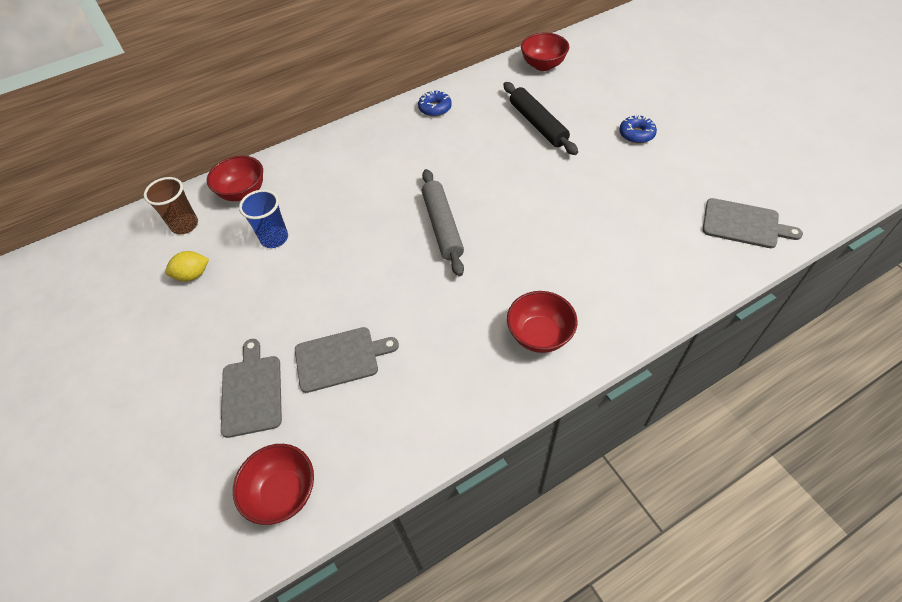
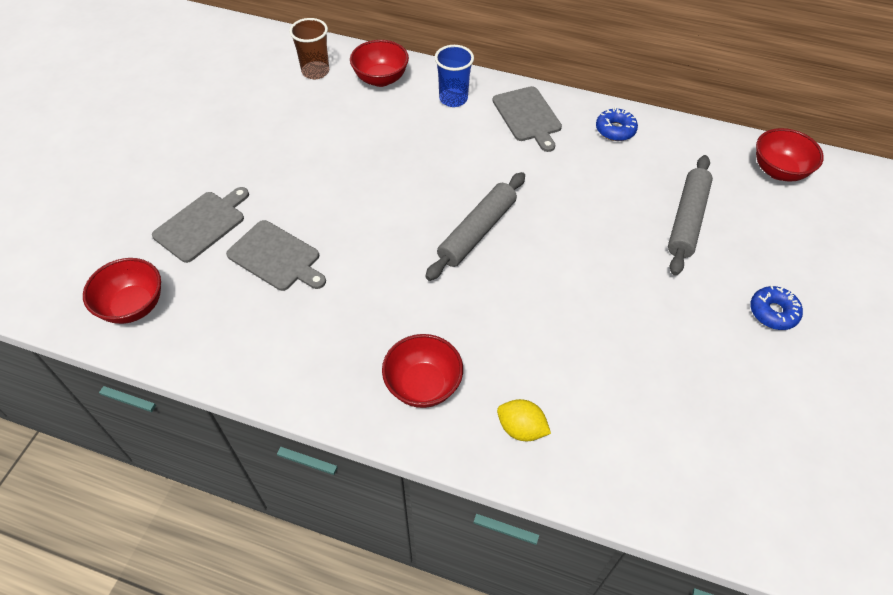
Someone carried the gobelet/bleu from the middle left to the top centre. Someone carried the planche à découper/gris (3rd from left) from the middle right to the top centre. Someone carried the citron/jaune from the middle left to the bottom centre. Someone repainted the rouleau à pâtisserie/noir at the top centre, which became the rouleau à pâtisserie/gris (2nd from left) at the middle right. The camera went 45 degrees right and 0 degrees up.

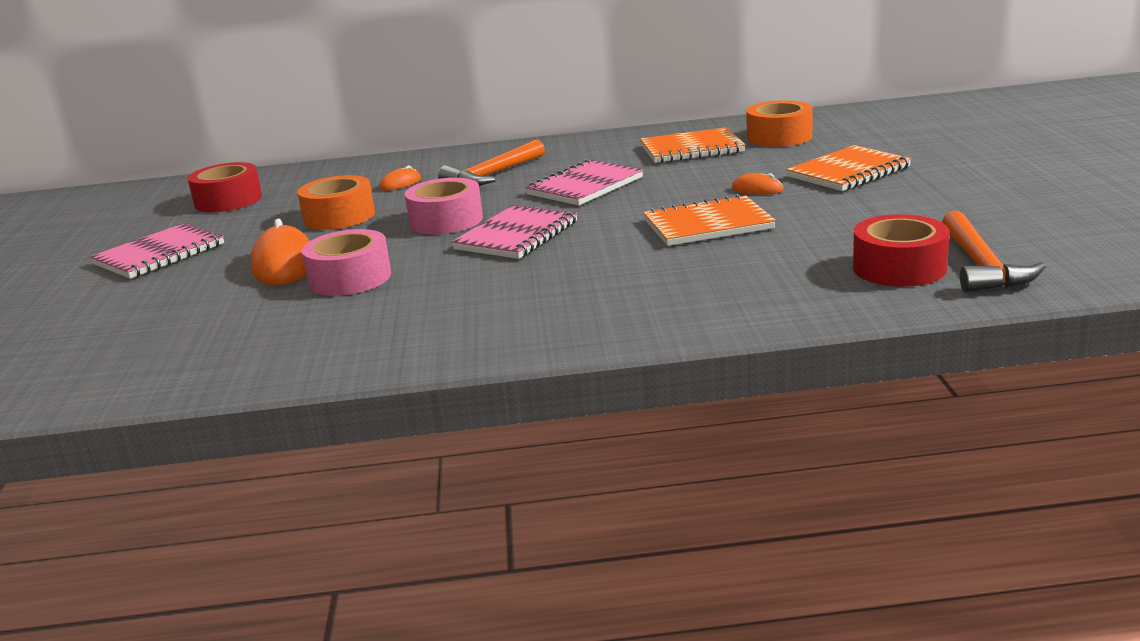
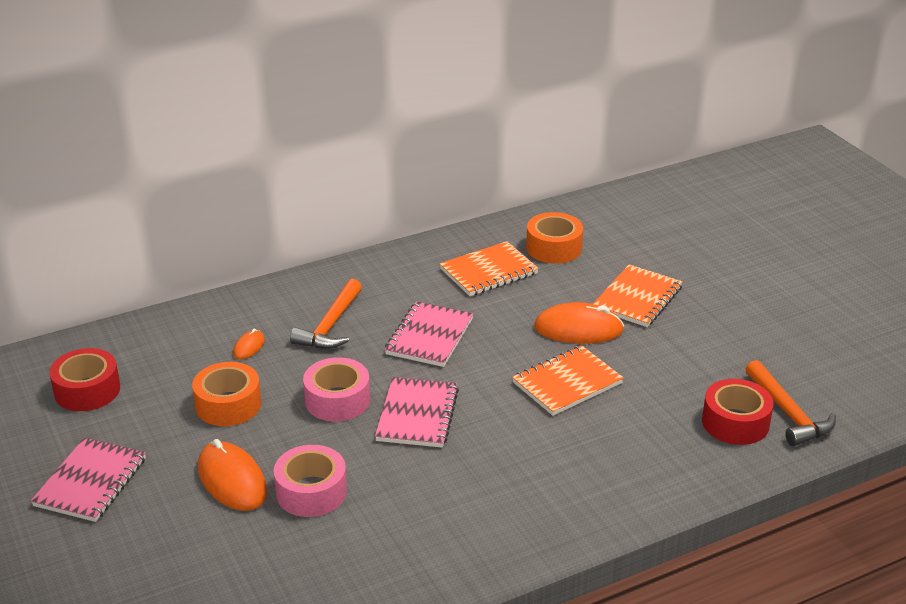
Someone scaled the souris/orange (3rd from left) at the top centre by 2.03. The camera went 25 degrees left and 10 degrees up.

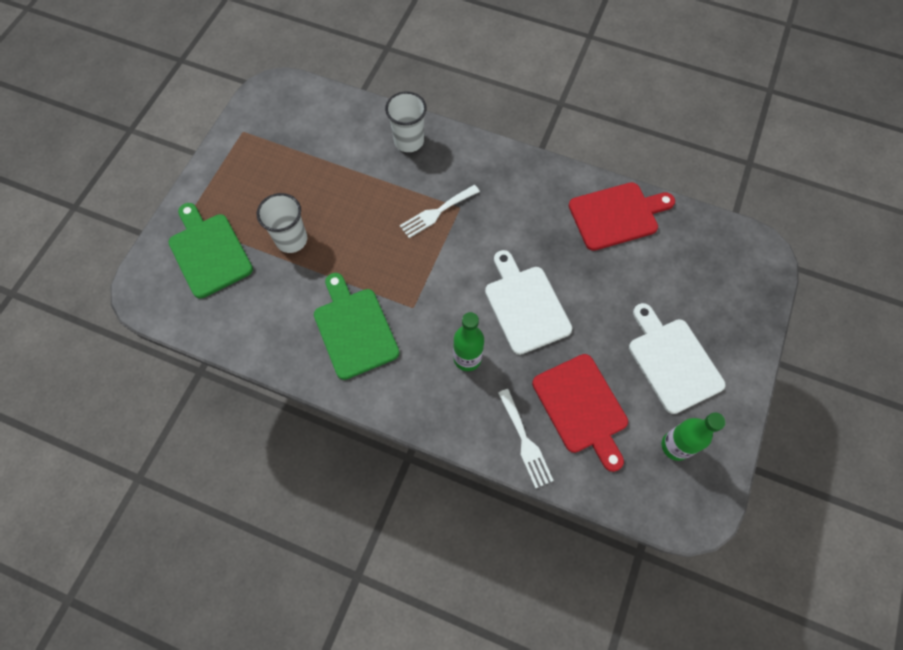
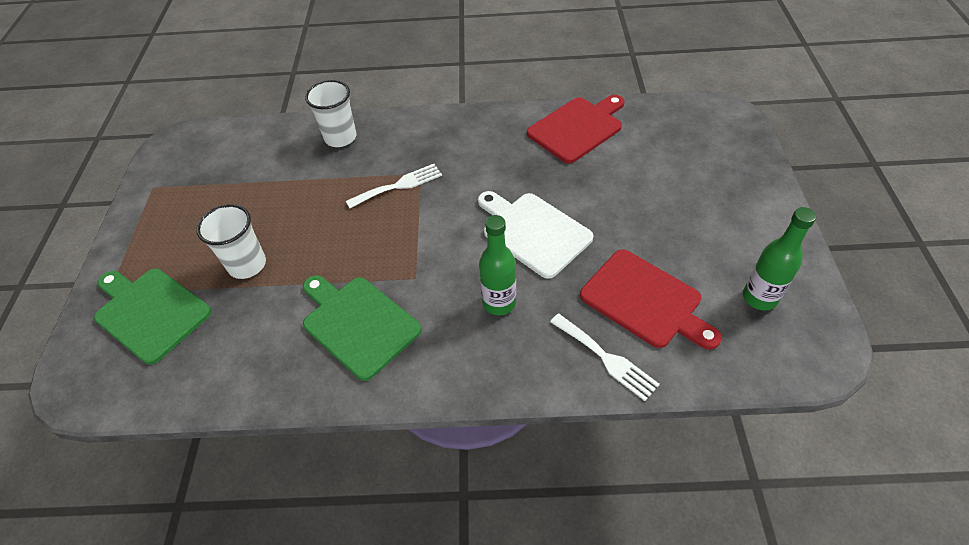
Someone rotated the fourchette/blanc (1st from left) at the top centre by 150 degrees counterclockwise. Someone took away the planche à découper/blanc (2nd from left) at the middle right. The camera went 20 degrees left and 15 degrees down.

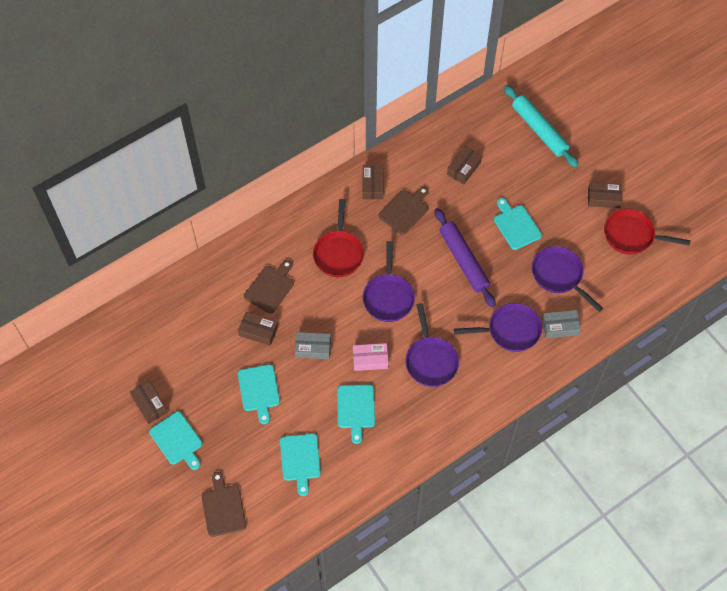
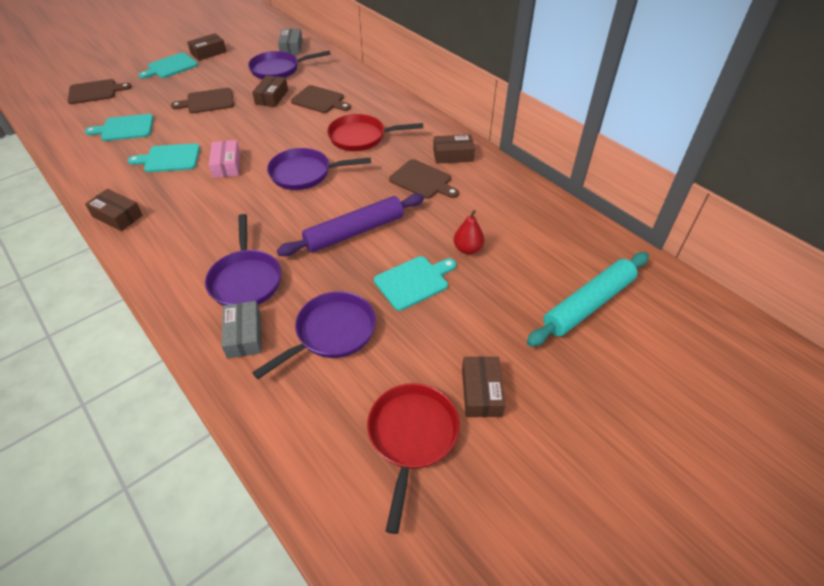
Someone carried the boîte/marron (4th from left in the first image) from the top centre to the middle left. Someone repainted the planche à découper/turquoise (2nd from left) at the bottom centre, which became the planche à découper/marron (2nd from left) at the top left. Someone carried the poêle/violet (2nd from left) from the centre to the top centre. Someone carried the boîte/gris (1st from left in the first image) from the centre to the top centre. Someone put down the poire/rouge at the centre. The camera went 85 degrees right and 15 degrees down.

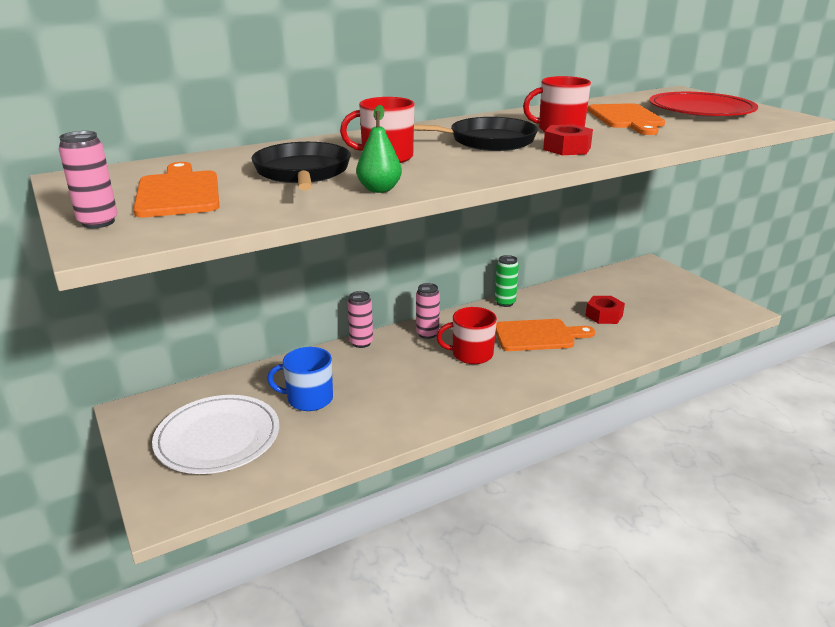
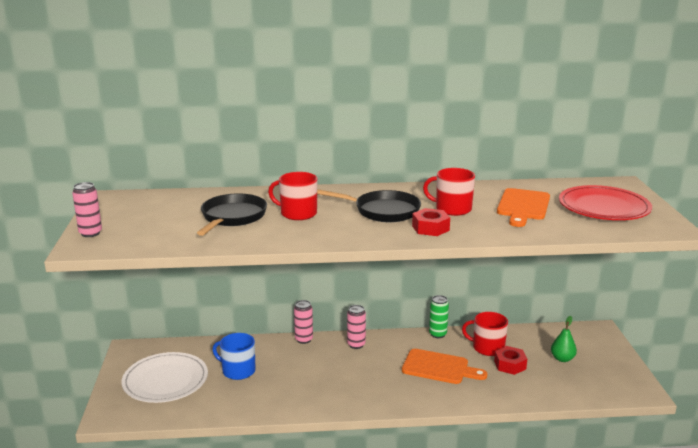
Someone carried the tasse/rouge (2nd from left in the first image) from the centre to the bottom right. Someone carried the poire/vert from the top centre to the bottom right. Someone took away the planche à découper/orange (1st from left) at the top left. The camera went 25 degrees right and 5 degrees down.

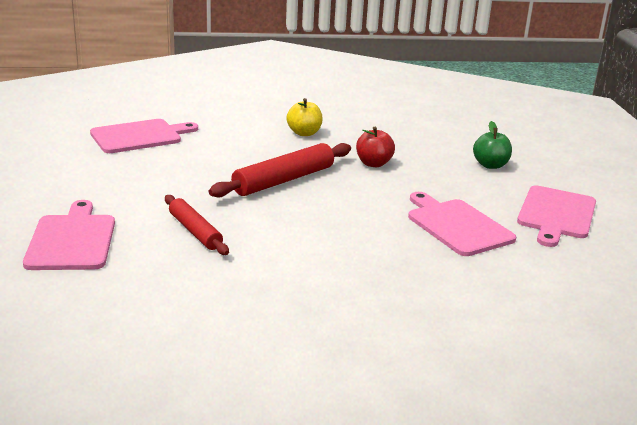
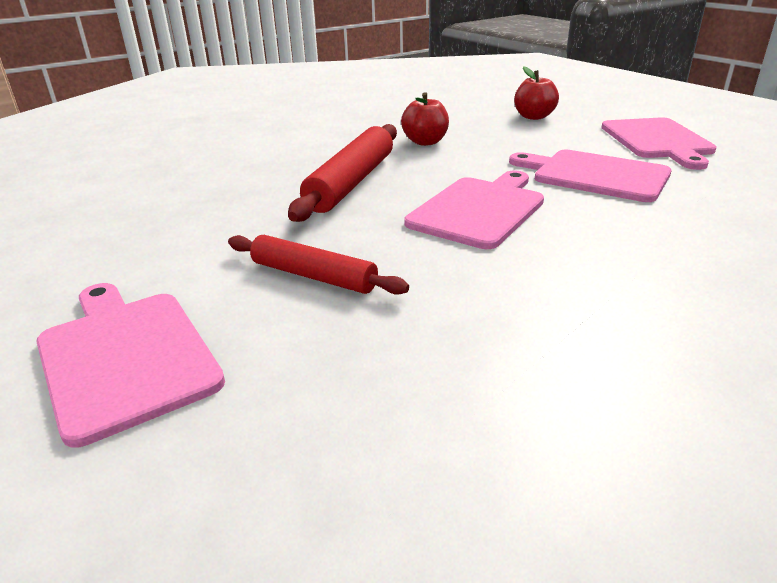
Someone carried the planche à découper/rose (2nd from left) from the top left to the centre. Someone repainted the pomme/vert at the middle right, which became the pomme/rouge (2nd from left) at the top right. Someone took away the pomme/jaune at the top centre. The camera went 25 degrees left and 5 degrees up.

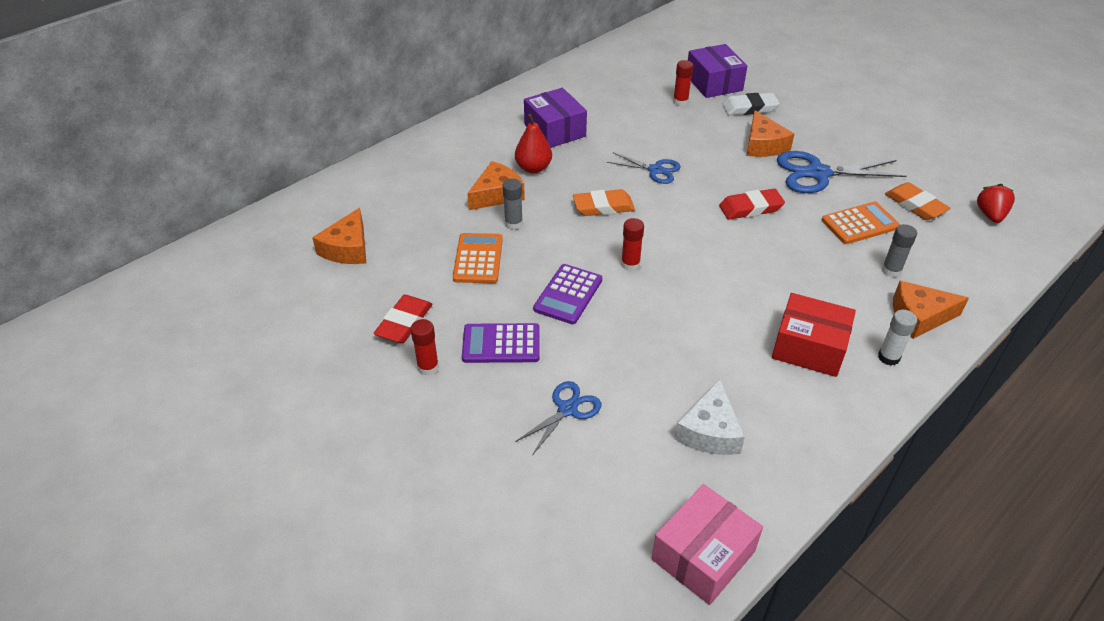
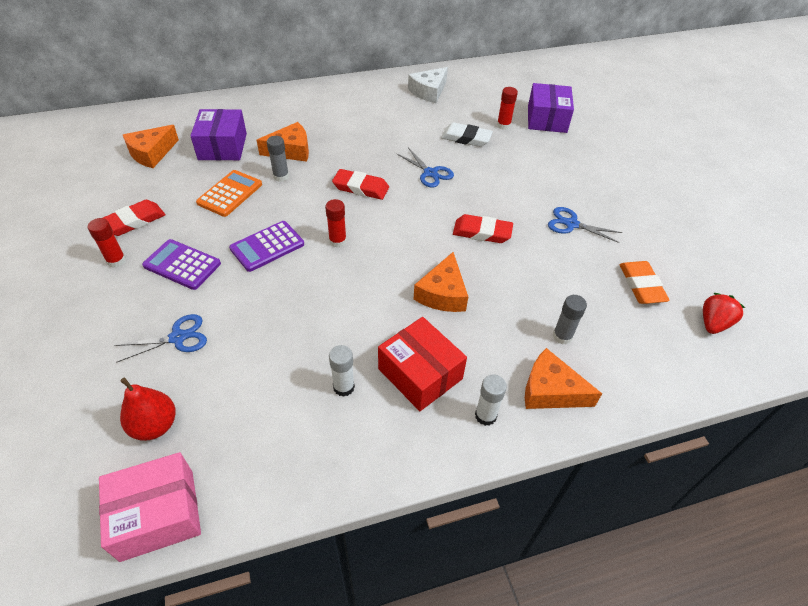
Someone carried the poire/rouge from the top centre to the bottom left. Someone carried the boîte/violet (1st from left) from the top centre to the top left. Someone put down the bâton de colle/blanc (1st from left) at the centre. Someone repainted the gomme/orange (1st from left) at the top centre, which became the gomme/rouge (2nd from left) at the top centre. Someone carried the fromage/blanc from the bottom centre to the top centre. Someone carried the fromage/orange (3rd from left) from the top right to the centre. Someone carried the gomme/blanc from the top right to the top centre. Someone scaled the ciseaux/bleu (3rd from left) at the top right by 0.59. Someone took away the calculatrice/orange (2nd from left) at the middle right. The camera went 25 degrees right and 5 degrees up.

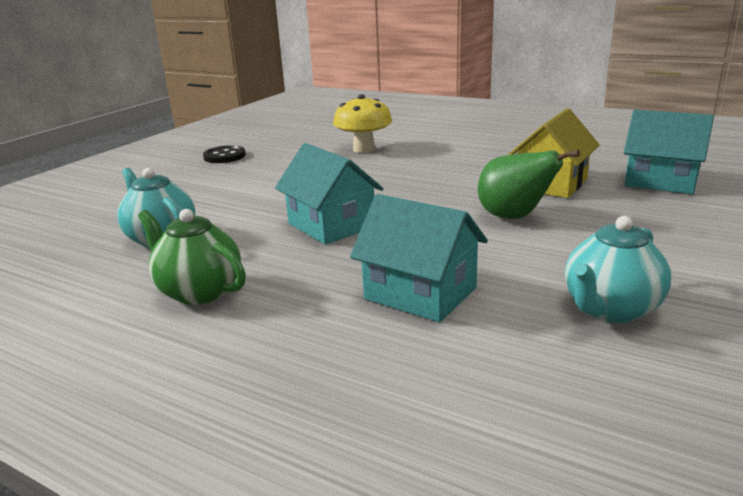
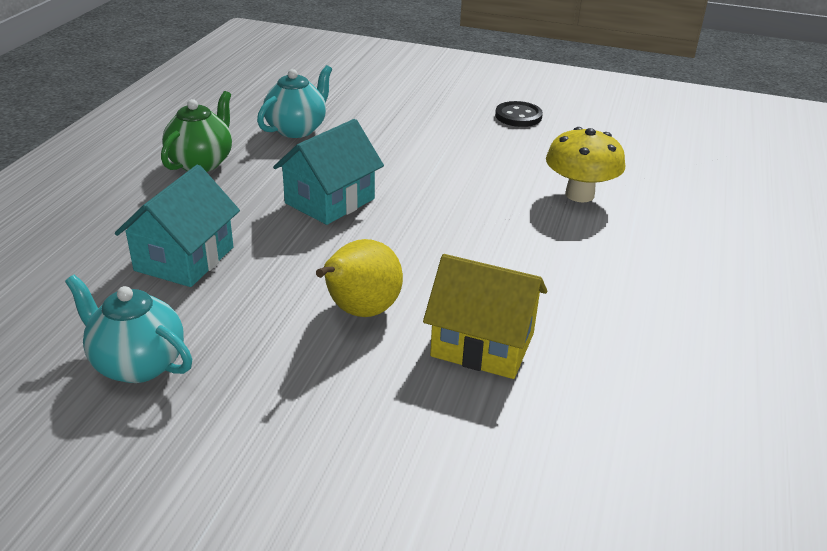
Someone repainted the poire/vert at the middle right, which became the poire/jaune at the centre. Someone took away the maison/turquoise (3rd from left) at the top right. The camera went 75 degrees right and 10 degrees up.

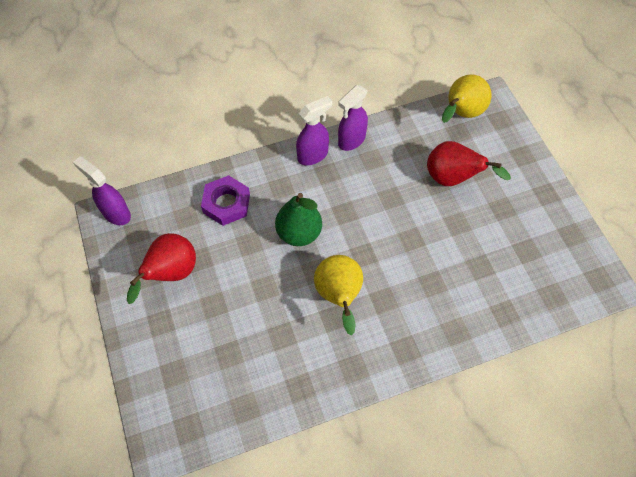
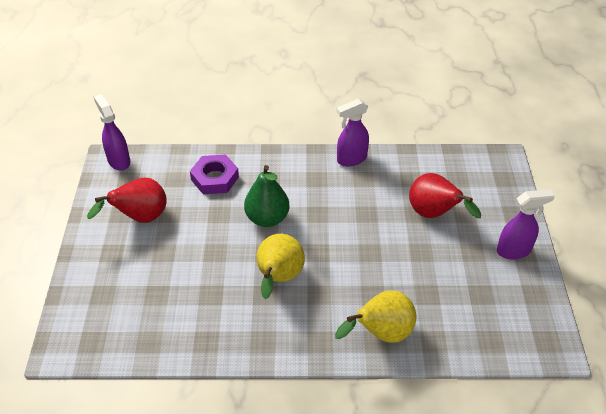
Someone carried the poire/jaune (2nd from left) from the top right to the bottom centre. Someone carried the vaporisateur/violet (2nd from left in the first image) from the top centre to the middle right. The camera went 20 degrees right and 15 degrees down.

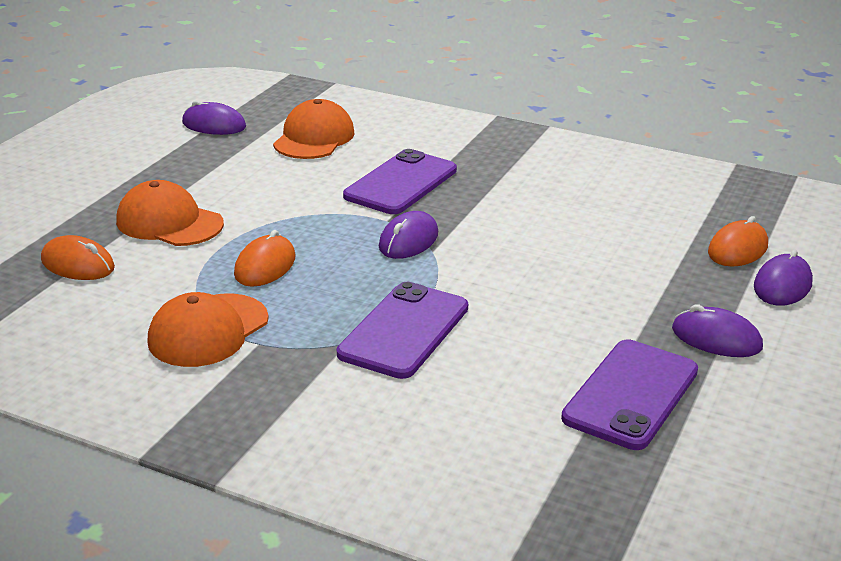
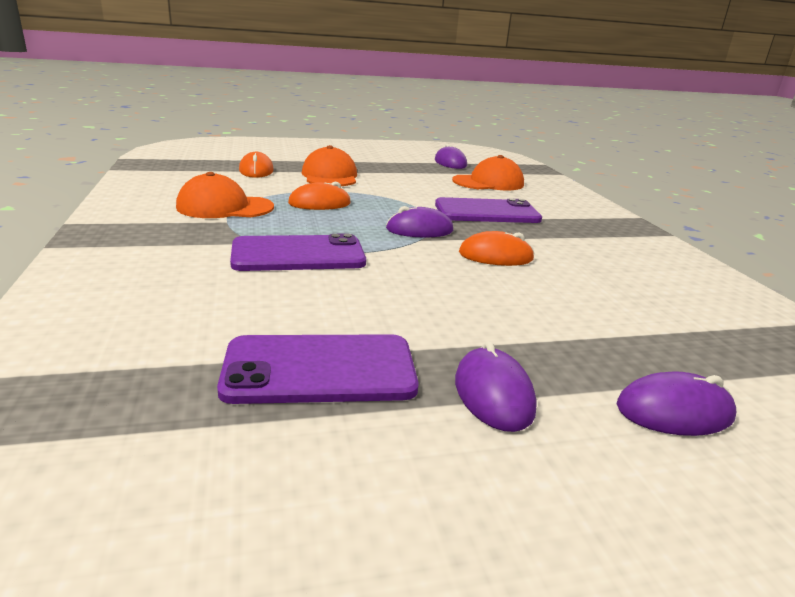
Someone carried the souris/orange (3rd from left) from the middle right to the centre. The camera went 50 degrees right and 5 degrees down.

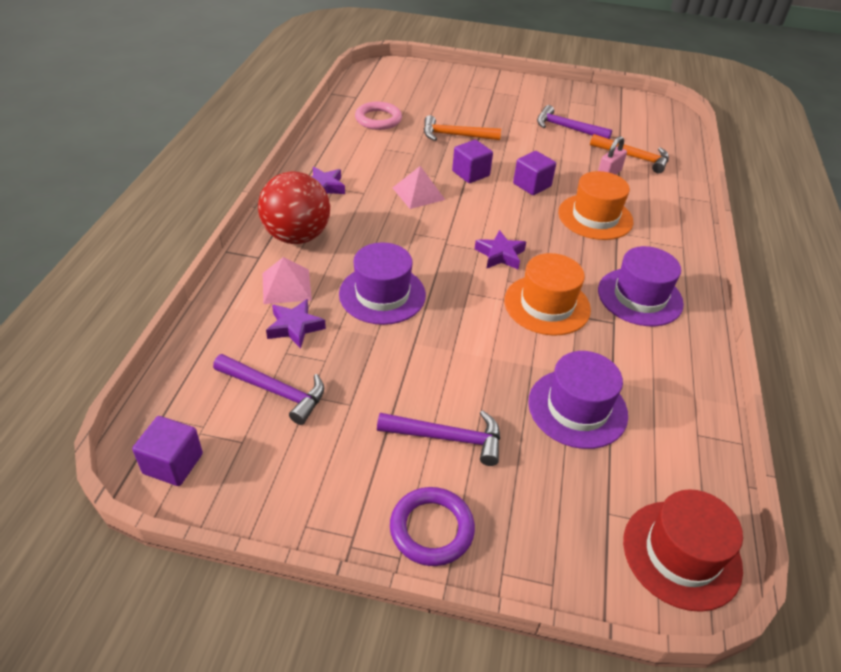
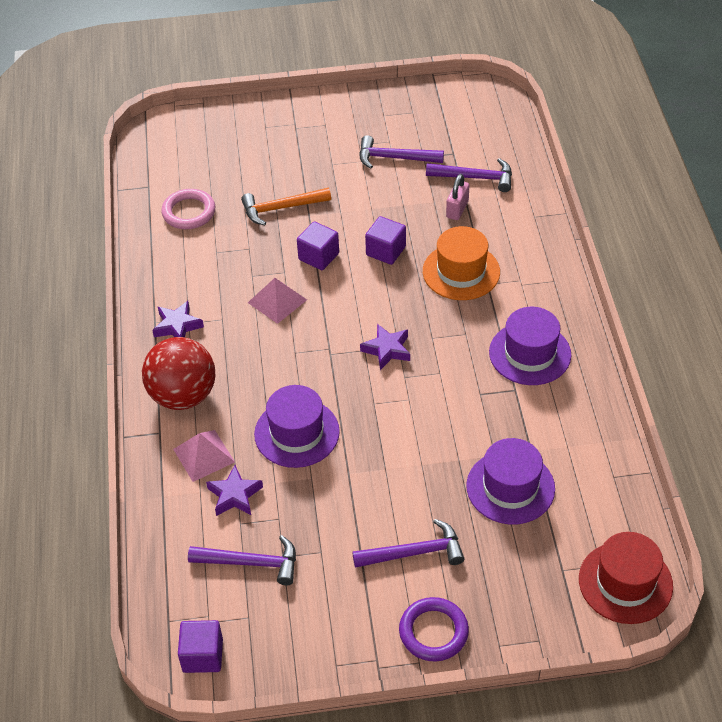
Someone repainted the marteau/orange (2nd from left) at the top right, which became the marteau/violet (4th from left) at the top centre. Someone took away the chapeau/orange (1st from left) at the centre. The camera went 15 degrees left and 5 degrees up.

